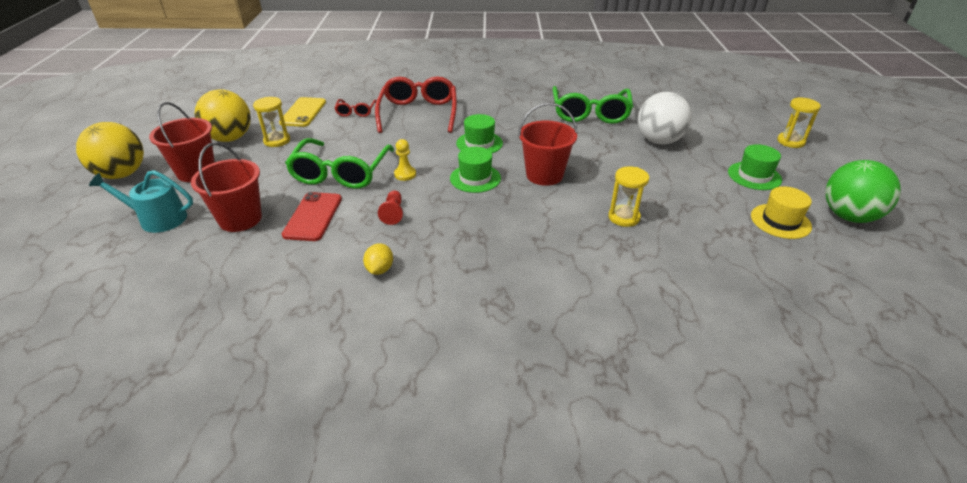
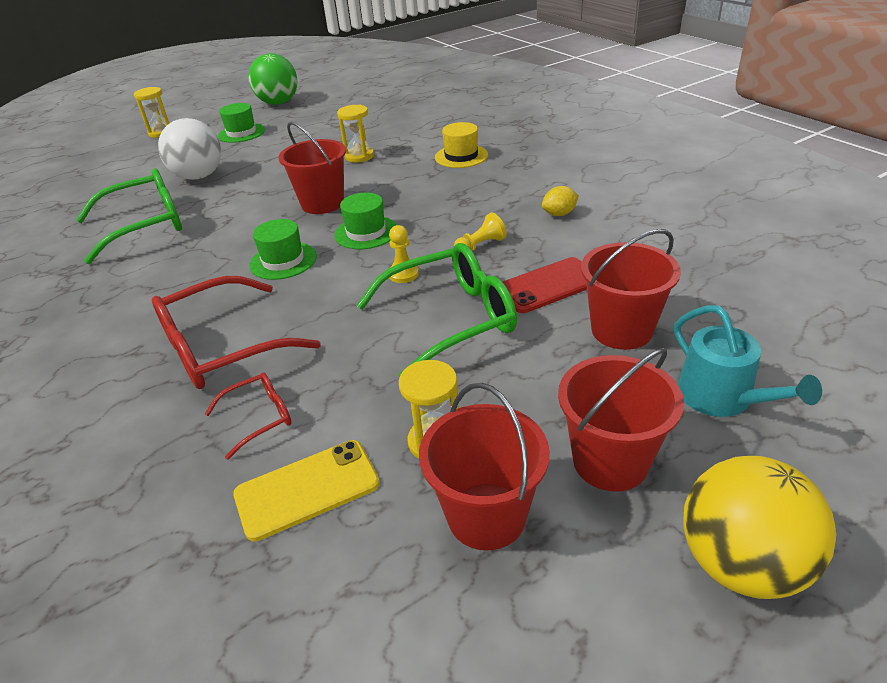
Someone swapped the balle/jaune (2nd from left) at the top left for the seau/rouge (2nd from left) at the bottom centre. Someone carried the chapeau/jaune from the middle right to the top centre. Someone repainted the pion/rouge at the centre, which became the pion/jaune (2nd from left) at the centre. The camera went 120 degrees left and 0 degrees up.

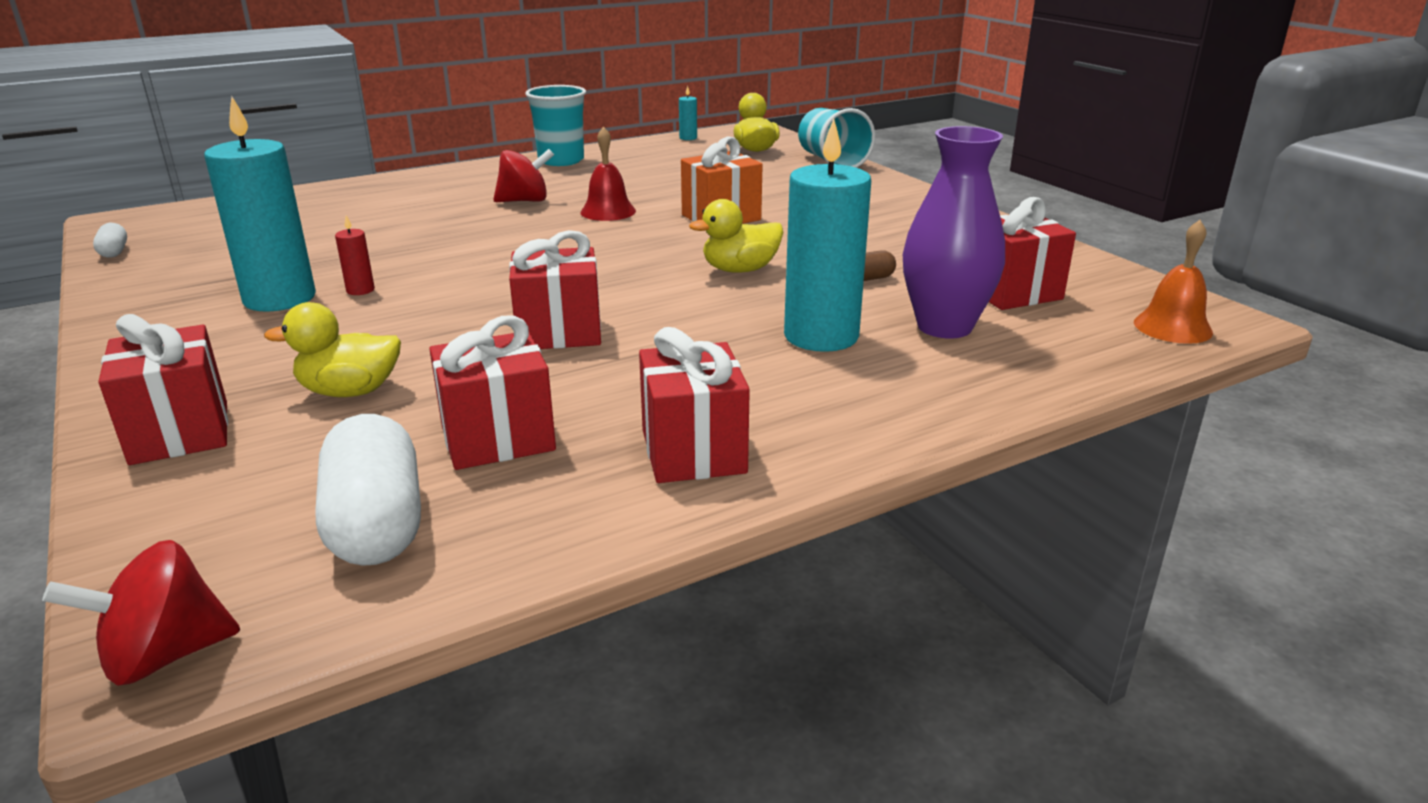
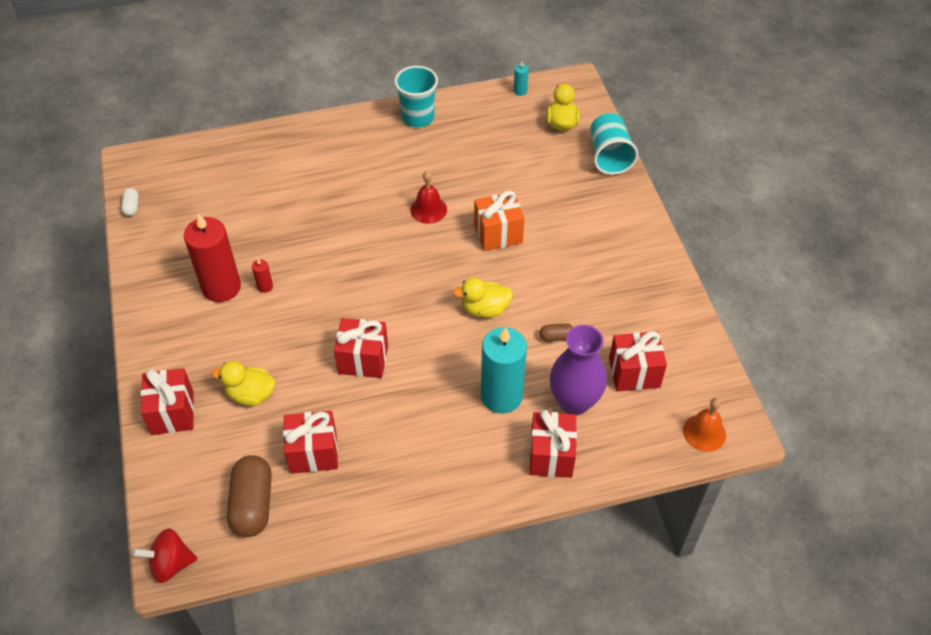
Someone repainted the bougie/turquoise (1st from left) at the top left, which became the bougie/rouge (1st from left) at the middle left. Someone repainted the gélule/blanc (2nd from left) at the middle left, which became the gélule/marron (1st from left) at the bottom left. Someone carried the cadeau/rouge (4th from left) from the centre to the bottom centre. Someone took away the toupie/rouge (2nd from left) at the top centre. The camera went 15 degrees right and 25 degrees up.

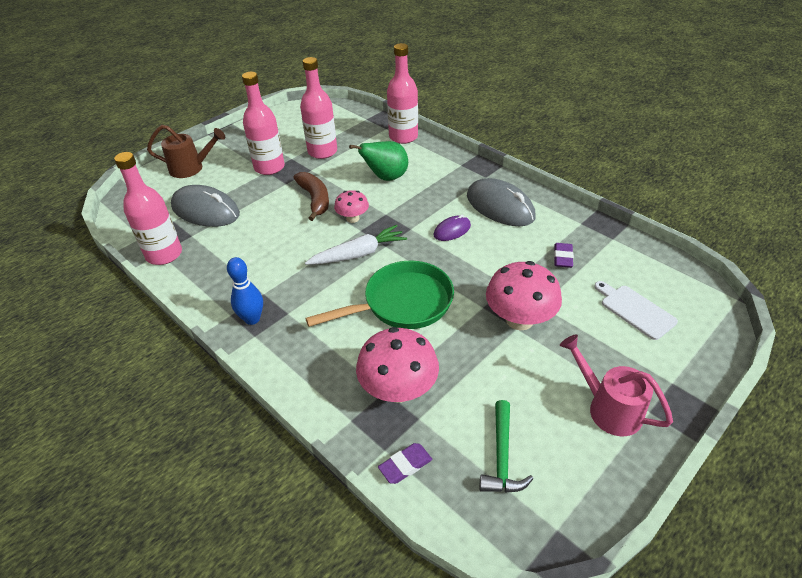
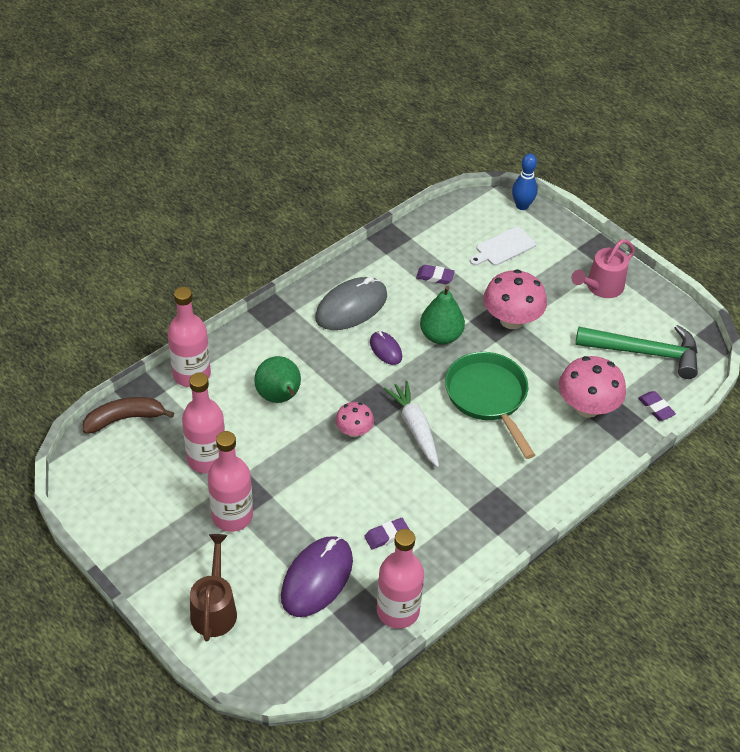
Someone carried the banane/marron from the centre to the middle left. Someone repainted the souris/gris (1st from left) at the middle left, which became the souris/violet (1st from left) at the bottom centre. Someone put down the gomme/violet (1st from left) at the bottom centre. Someone put down the poire/vert (2nd from left) at the centre. Someone carried the quille/bleu from the middle left to the top right. Someone scaled the marteau/vert at the bottom centre by 1.67. The camera went 90 degrees left and 5 degrees up.

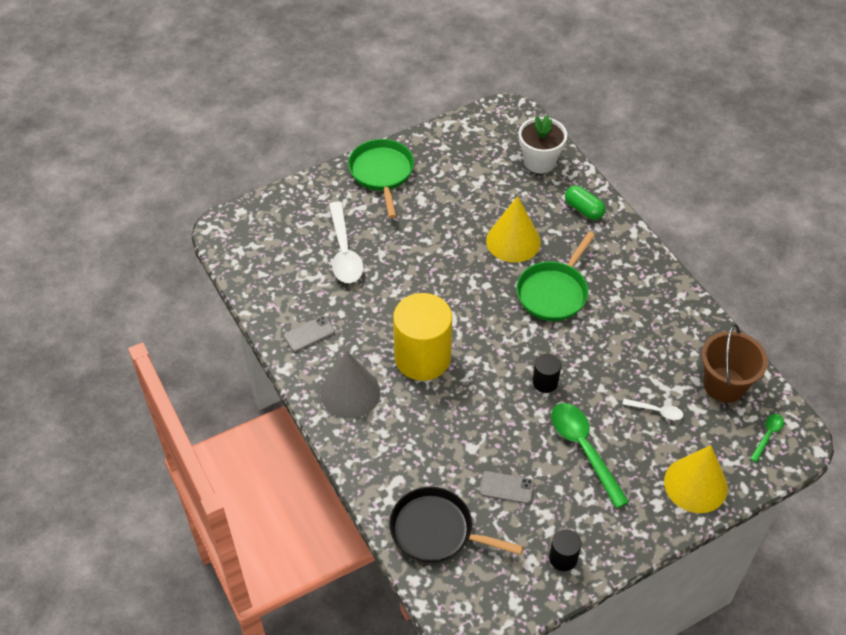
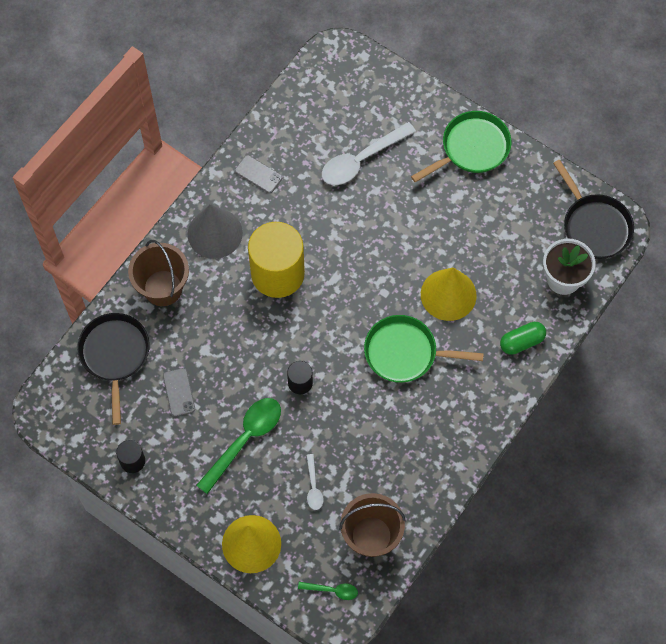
Someone put down the seau/marron (1st from left) at the middle left. Someone rotated the gélule/vert at the top right by 45 degrees clockwise. Someone put down the poêle/noir (2nd from left) at the top right. The camera went 65 degrees right and 15 degrees up.

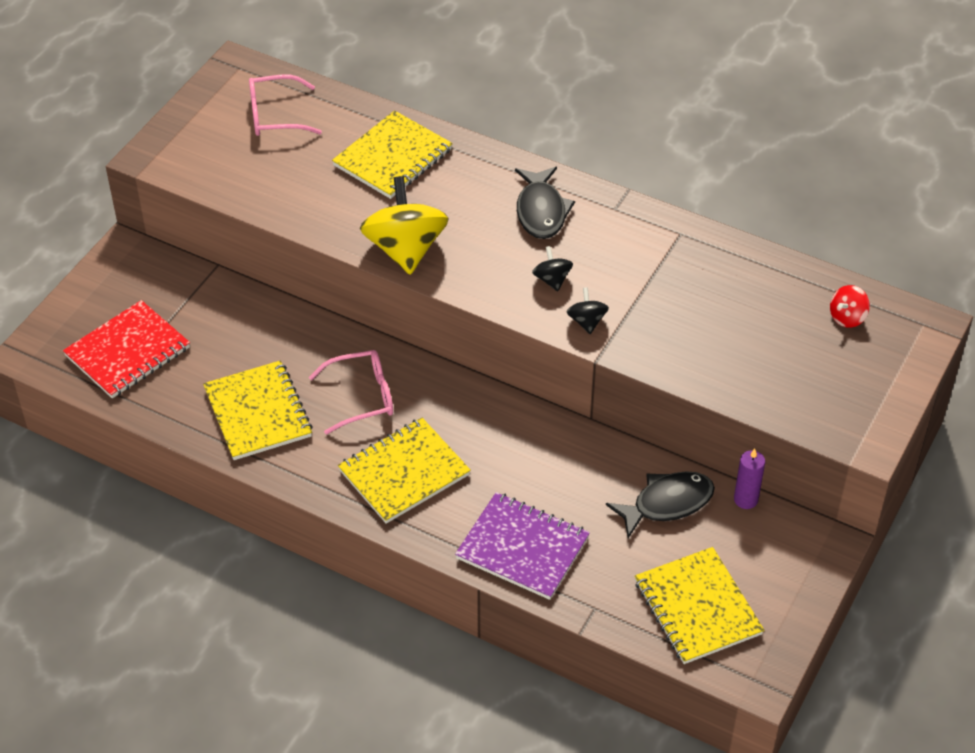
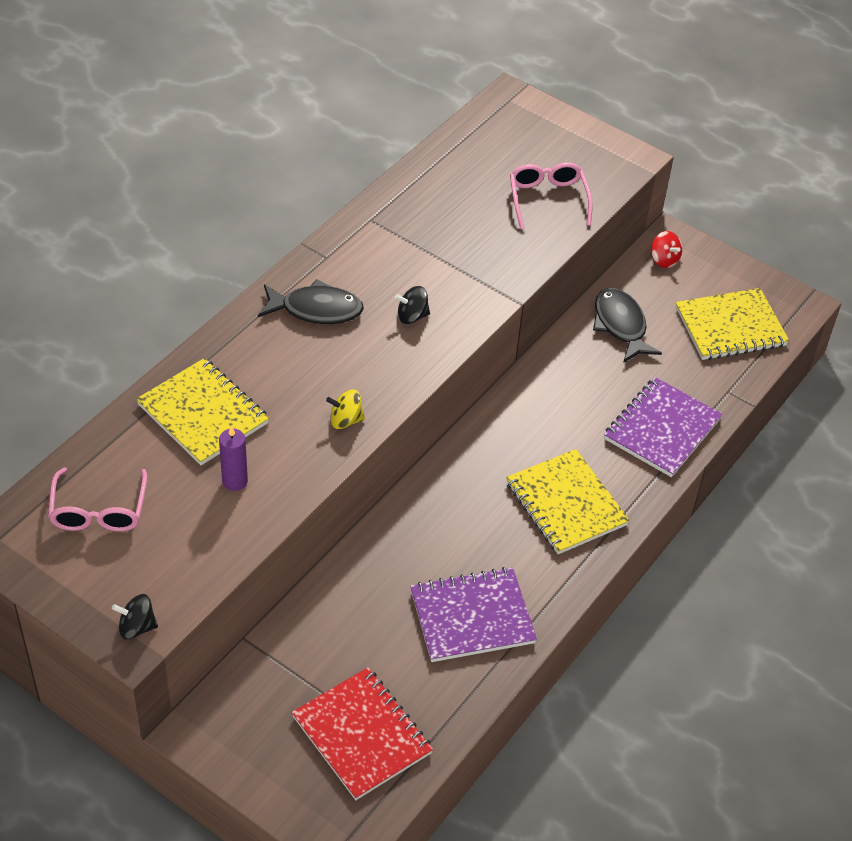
Someone carried the toupie/noir (2nd from left in the first image) from the centre to the bottom left. Someone carried the bougie/violet from the middle right to the middle left. Someone scaled the toupie/jaune at the top centre by 0.46. Someone repainted the carnet/jaune (1st from left) at the middle left, which became the carnet/violet (1st from left) at the bottom centre. Someone carried the lunettes/rose (2nd from left) from the centre to the top centre. Someone carried the toupie/rouge from the middle right to the top right. The camera went 85 degrees left and 0 degrees up.

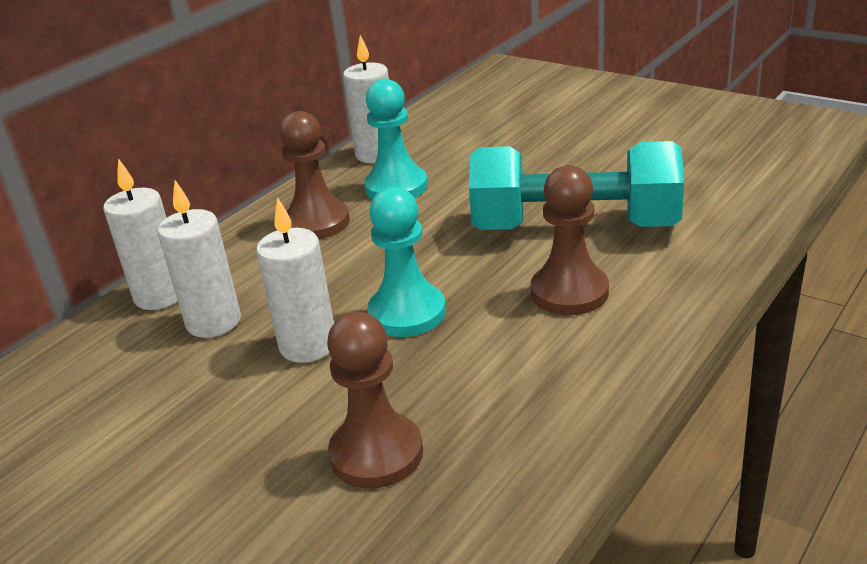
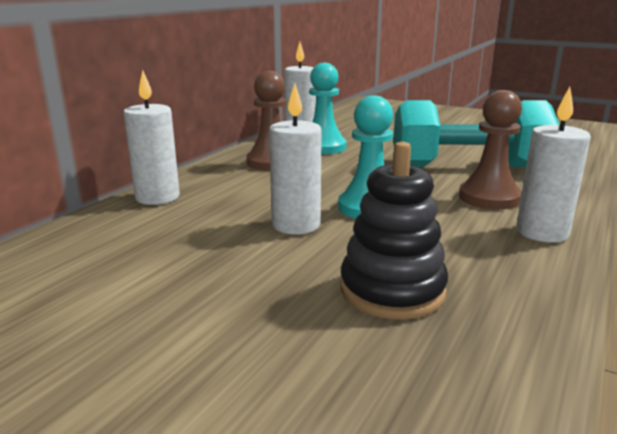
Someone swapped the pion/marron (2nd from left) at the bottom centre for the jouet à empiler/noir at the centre. Someone carried the bougie/blanc (2nd from left in the first image) from the middle left to the middle right. The camera went 10 degrees left and 10 degrees down.

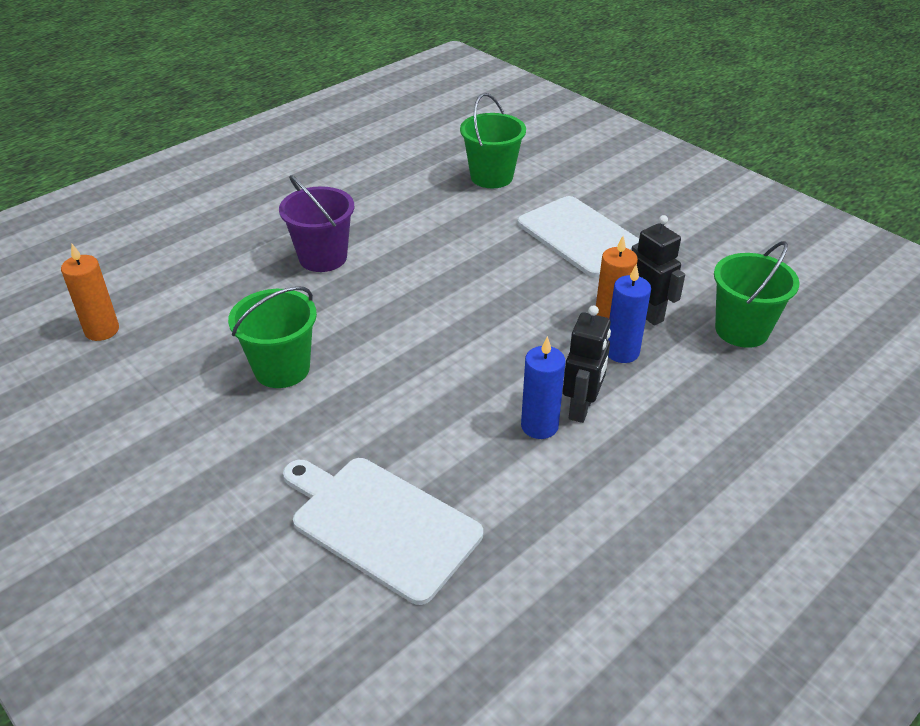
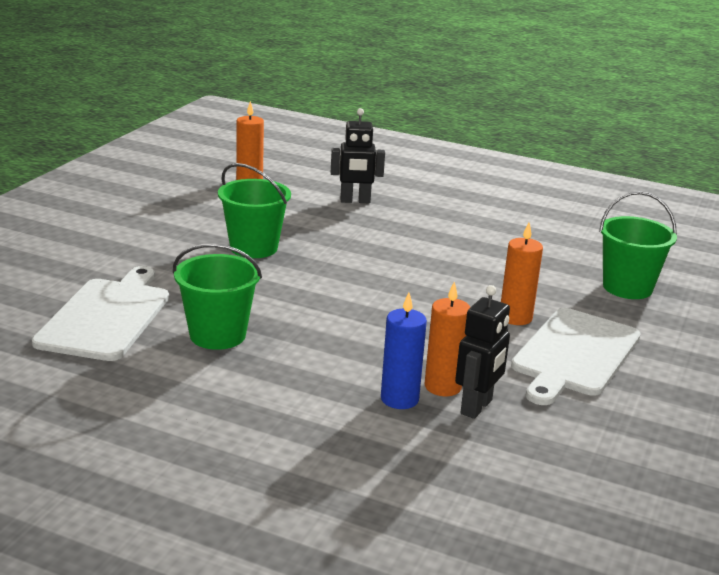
Someone carried the seau/vert (3rd from left in the first image) from the middle right to the middle left. Someone carried the robot/noir (1st from left) from the centre to the top centre. Someone put down the bougie/orange (3rd from left) at the middle right. Someone took away the seau/violet at the top centre. Someone took away the bougie/bleu (1st from left) at the centre. The camera went 65 degrees right and 15 degrees down.

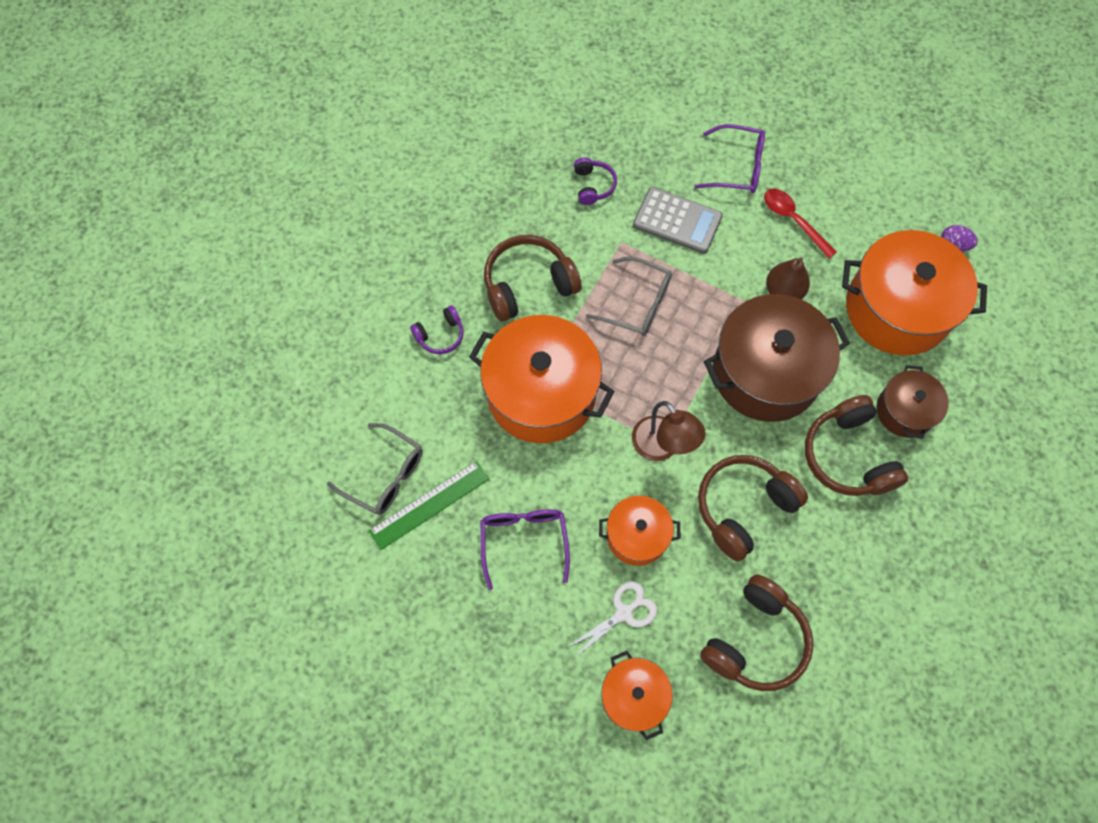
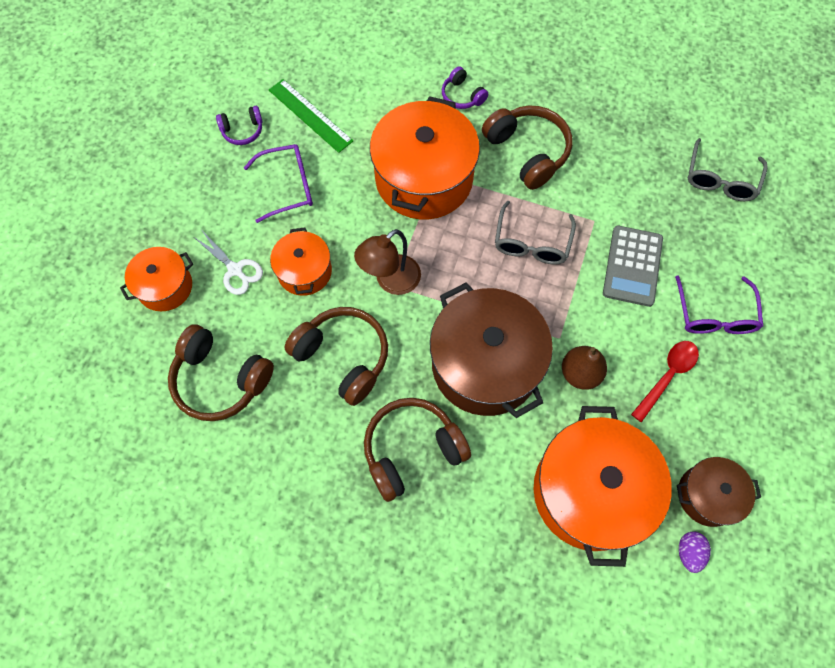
Someone carried the casque audio/violet (2nd from left in the first image) from the top centre to the top left. Someone carried the marmite/marron (2nd from left) from the middle right to the bottom right. Someone carried the lunettes/gris (1st from left in the first image) from the centre to the top right. The camera went 80 degrees right and 0 degrees up.

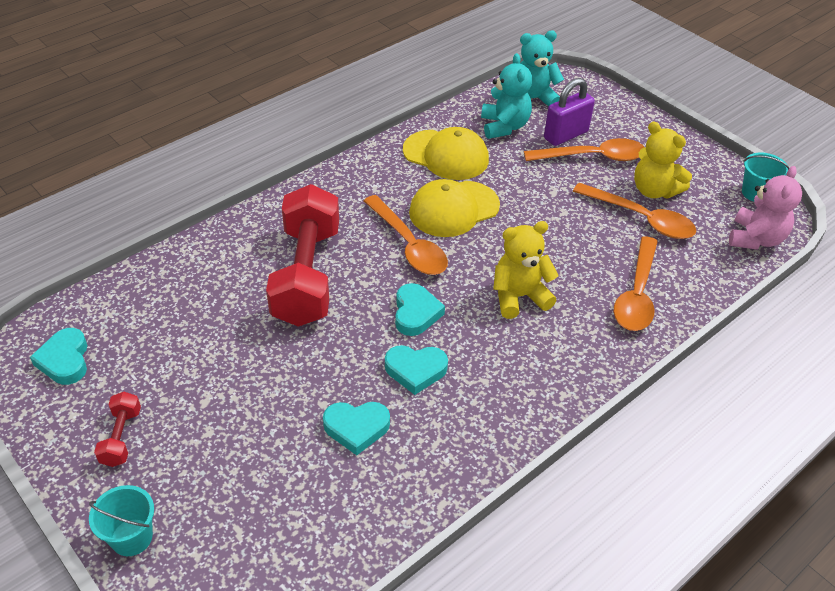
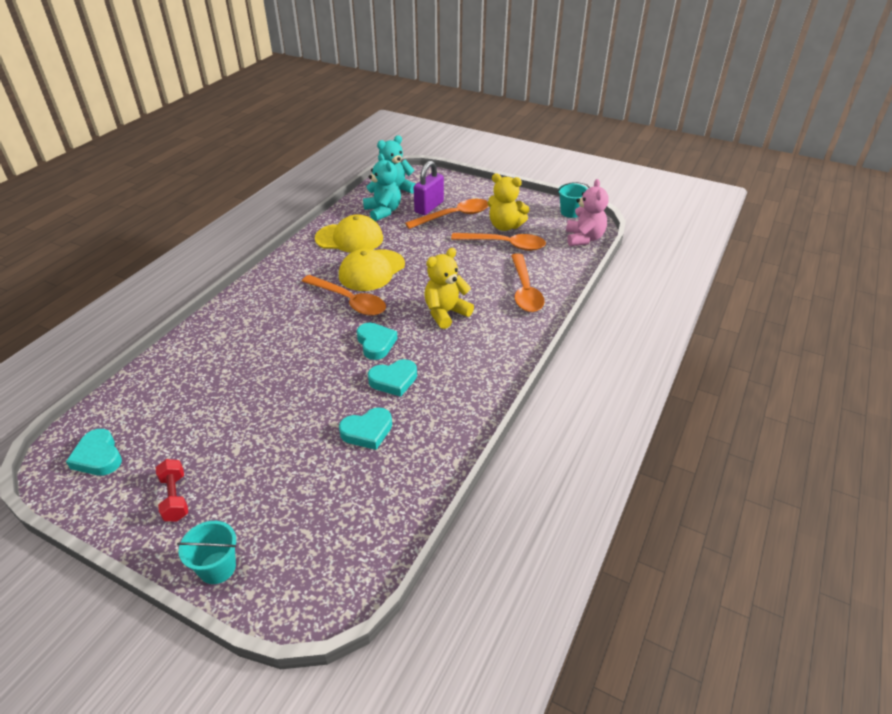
Someone took away the haltère/rouge (2nd from left) at the centre. The camera went 20 degrees left and 5 degrees down.

